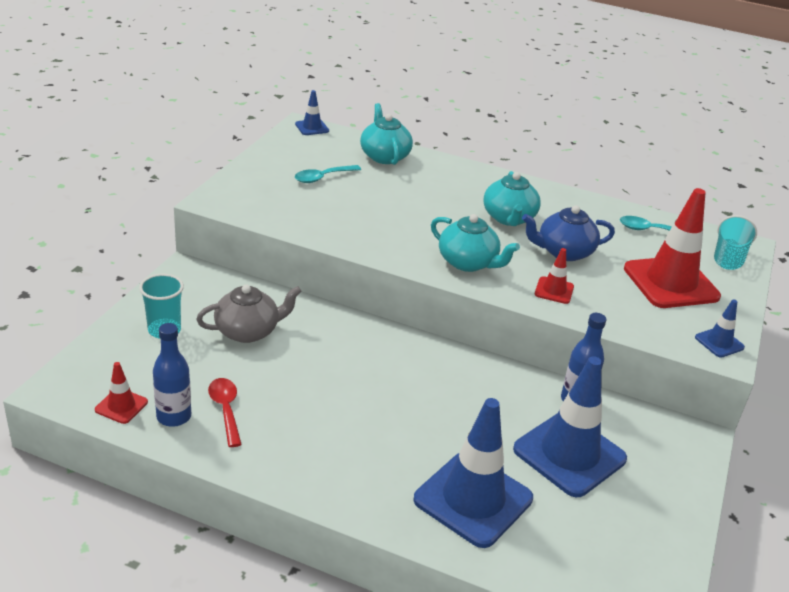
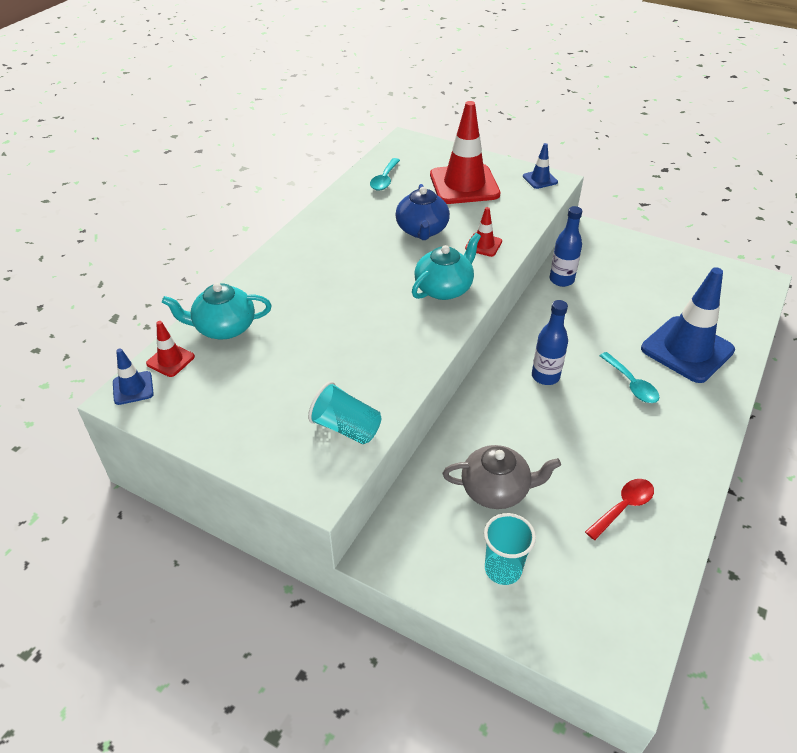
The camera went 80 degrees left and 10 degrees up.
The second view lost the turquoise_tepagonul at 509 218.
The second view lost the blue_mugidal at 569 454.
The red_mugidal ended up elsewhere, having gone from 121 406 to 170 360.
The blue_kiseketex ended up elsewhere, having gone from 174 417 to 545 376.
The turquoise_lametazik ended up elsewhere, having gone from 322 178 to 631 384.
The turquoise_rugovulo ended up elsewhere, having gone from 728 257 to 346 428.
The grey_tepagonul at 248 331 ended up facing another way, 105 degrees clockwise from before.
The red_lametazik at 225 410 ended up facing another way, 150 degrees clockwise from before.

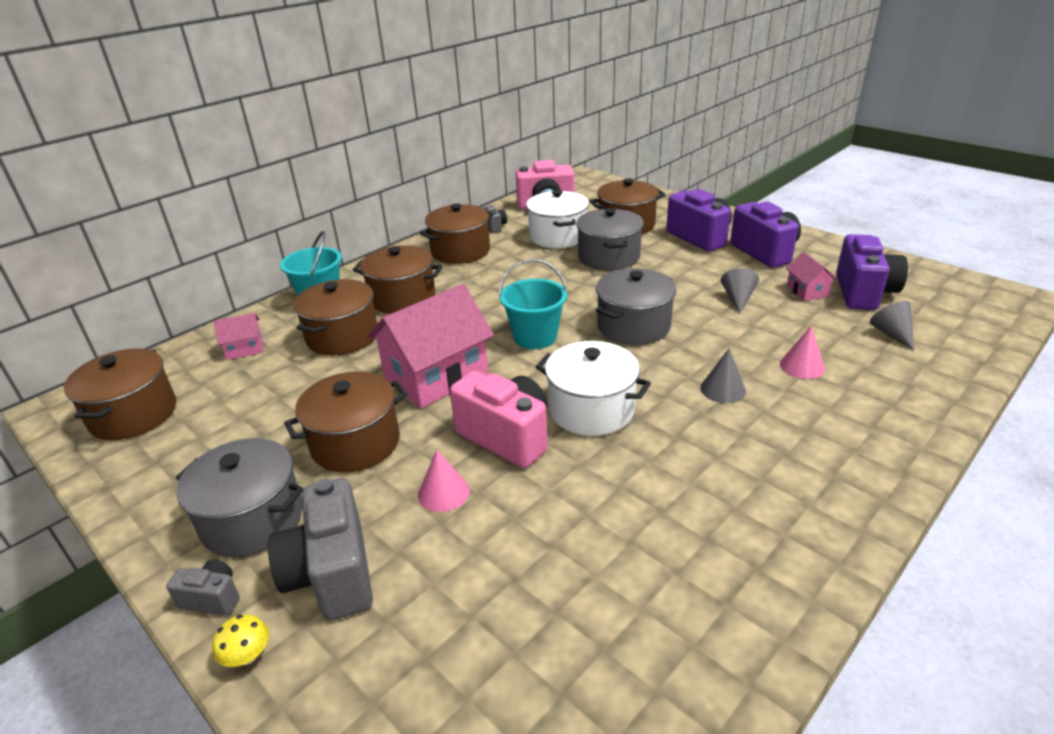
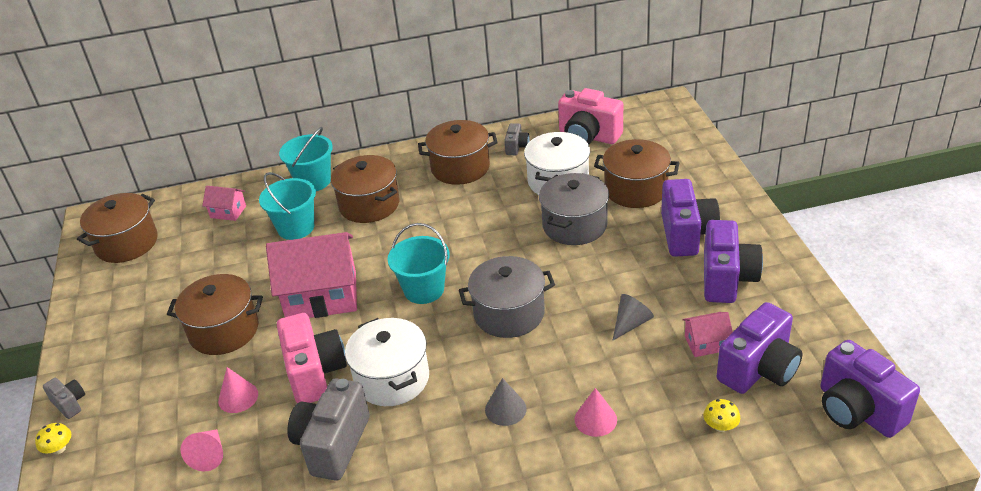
The camera went 35 degrees right and 5 degrees up.
The second view lost the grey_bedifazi at 253 519.
The second view gained the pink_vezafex at 209 455.
The second view gained the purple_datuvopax at 857 410.
The grey_datuvopax ended up elsewhere, having gone from 332 574 to 333 444.
Where the brown_bedifazi stood at 342 336, the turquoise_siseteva came to stand at 296 228.
Where the grey_vezafex stood at 891 334, the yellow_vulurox came to stand at 720 426.
The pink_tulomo at 807 291 ended up facing another way, 60 degrees clockwise from before.

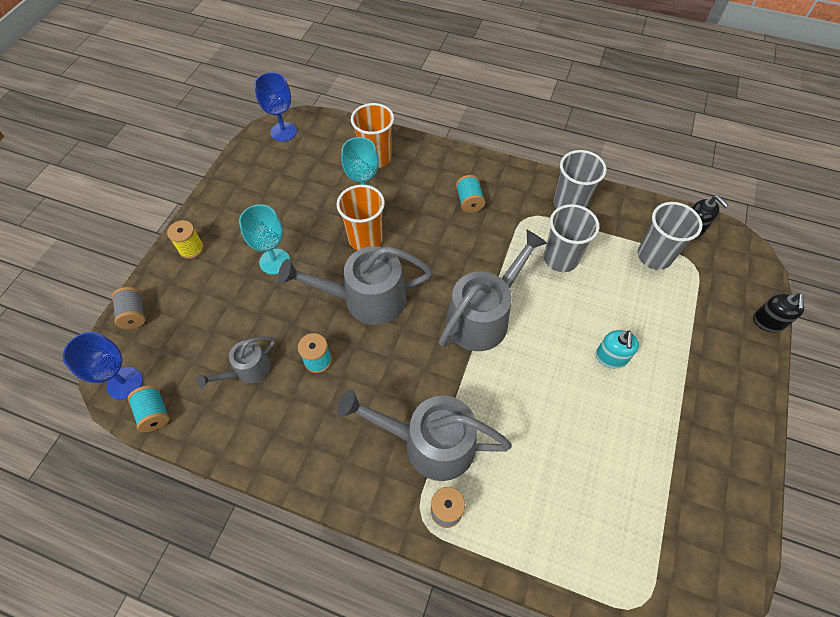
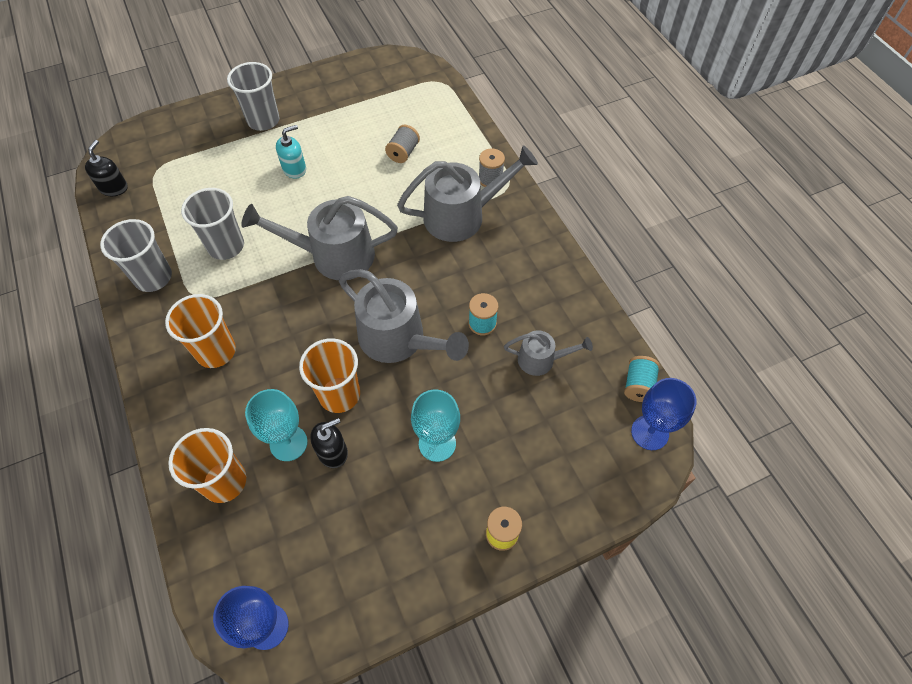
The camera went 135 degrees left and 0 degrees up.
The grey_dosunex ended up elsewhere, having gone from 134 314 to 403 152.
The grey_rugovulo ended up elsewhere, having gone from 654 256 to 263 120.
The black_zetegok ended up elsewhere, having gone from 768 322 to 333 452.
Where the turquoise_dosunex stood at 469 201, the orange_rugovulo came to stand at 216 351.
The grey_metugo at 429 443 ended up facing another way, 75 degrees counterclockwise from before.

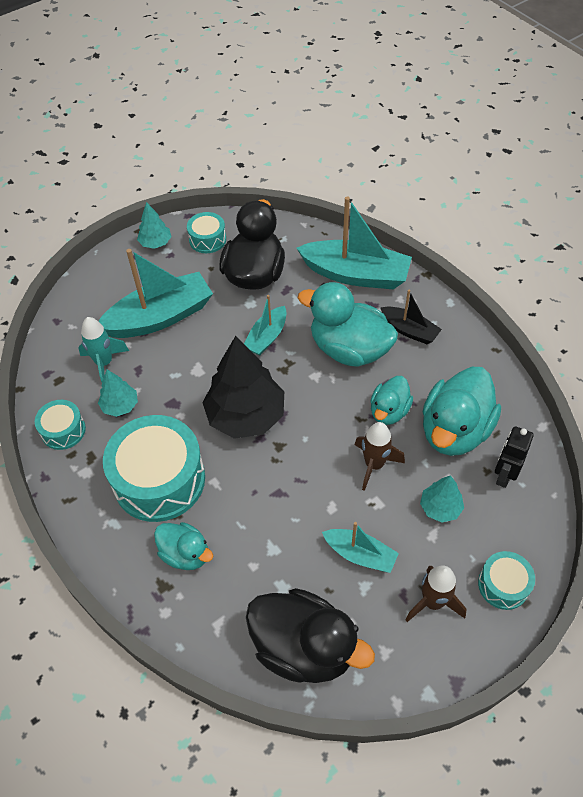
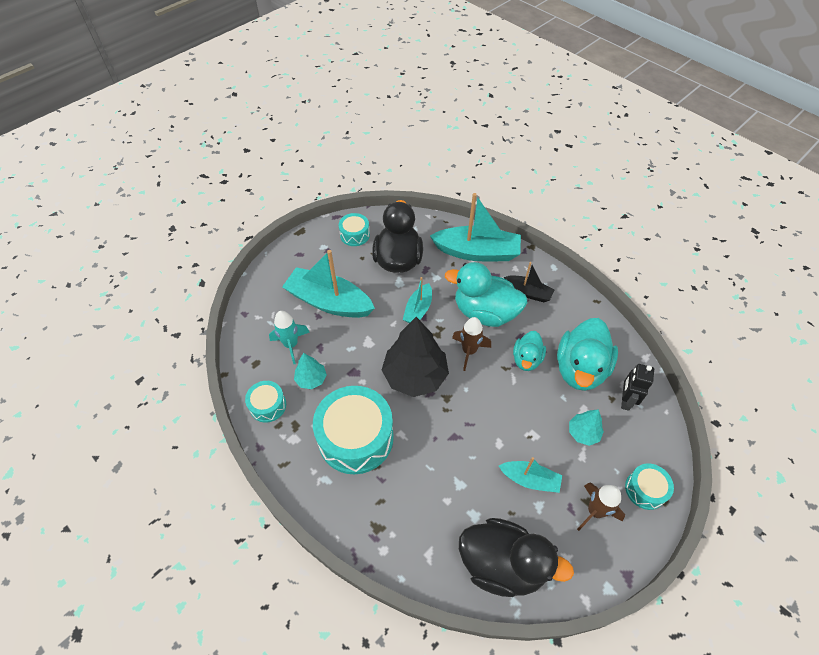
The camera went 10 degrees left and 0 degrees up.
The second view lost the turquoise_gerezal at 155 243.
The second view lost the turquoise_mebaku at 185 554.
The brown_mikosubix ended up elsewhere, having gone from 374 465 to 469 351.
The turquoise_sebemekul at 160 317 ended up facing another way, 120 degrees counterclockwise from before.

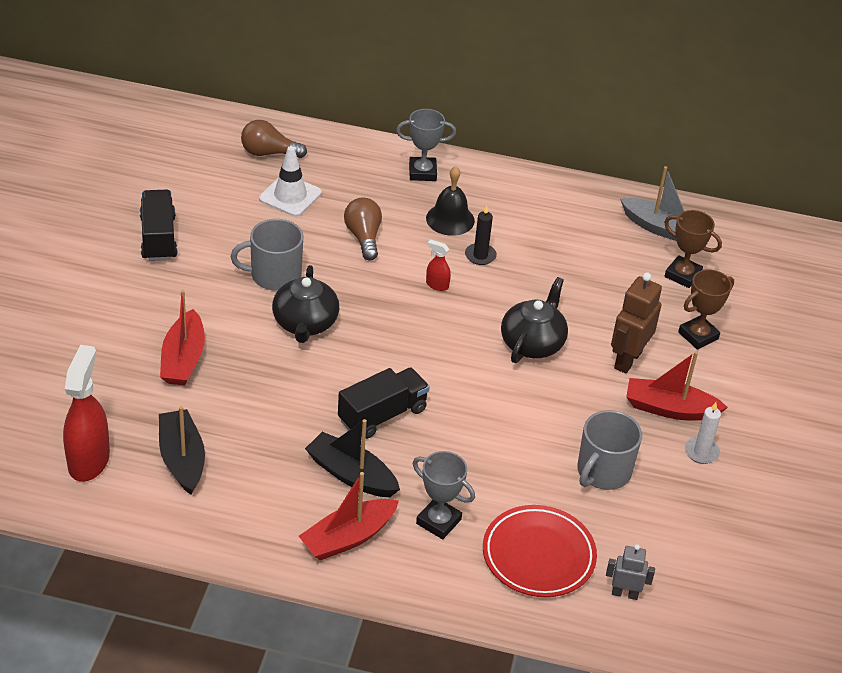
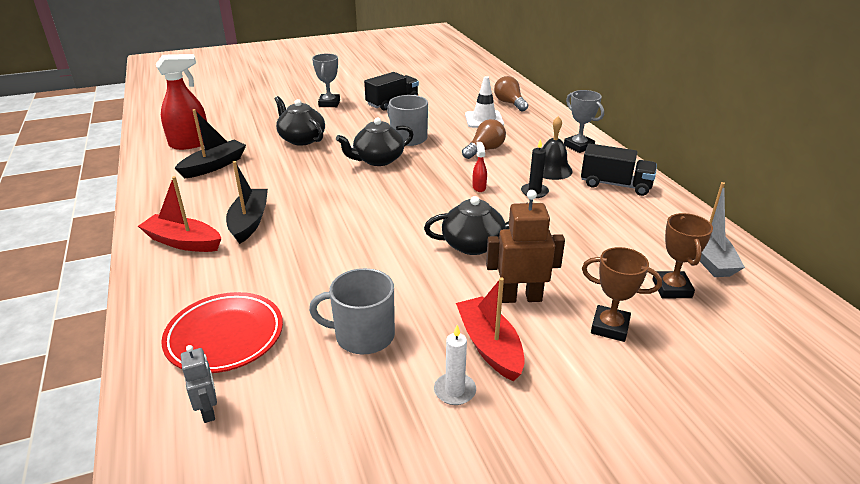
The camera went 60 degrees right and 10 degrees down.
The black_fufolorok ended up elsewhere, having gone from 382 415 to 615 185.
The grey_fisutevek ended up elsewhere, having gone from 438 521 to 329 103.
Where the red_sebemekul stood at 183 359, the black_tepagonul came to stand at 301 139.

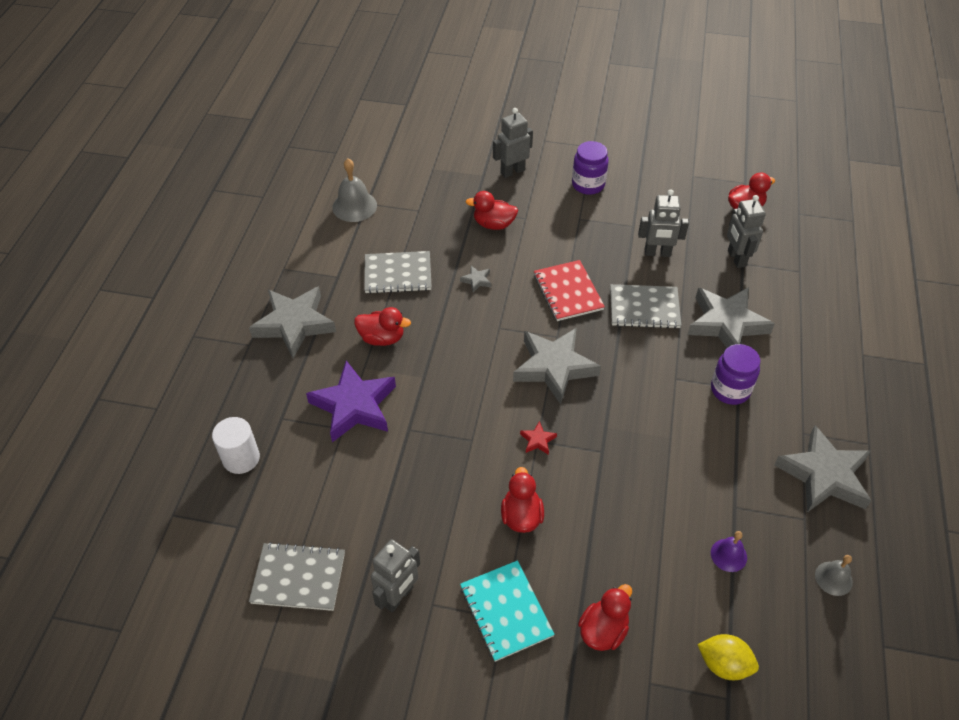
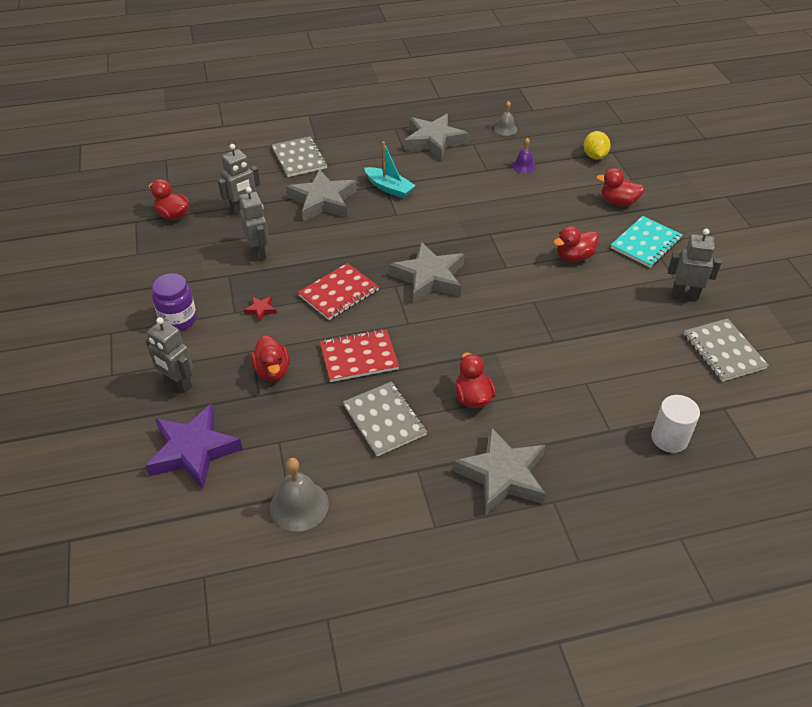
The camera went 115 degrees left and 5 degrees down.
The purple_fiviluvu ended up elsewhere, having gone from 354 406 to 193 450.
The red_fiviluvu ended up elsewhere, having gone from 537 440 to 261 310.
The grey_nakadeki ended up elsewhere, having gone from 644 308 to 299 158.
Where the grey_fiviluvu stood at 476 280, the red_nakadeki came to stand at 359 357.
Where the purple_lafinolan stood at 730 390, the turquoise_sebemekul came to stand at 389 188.

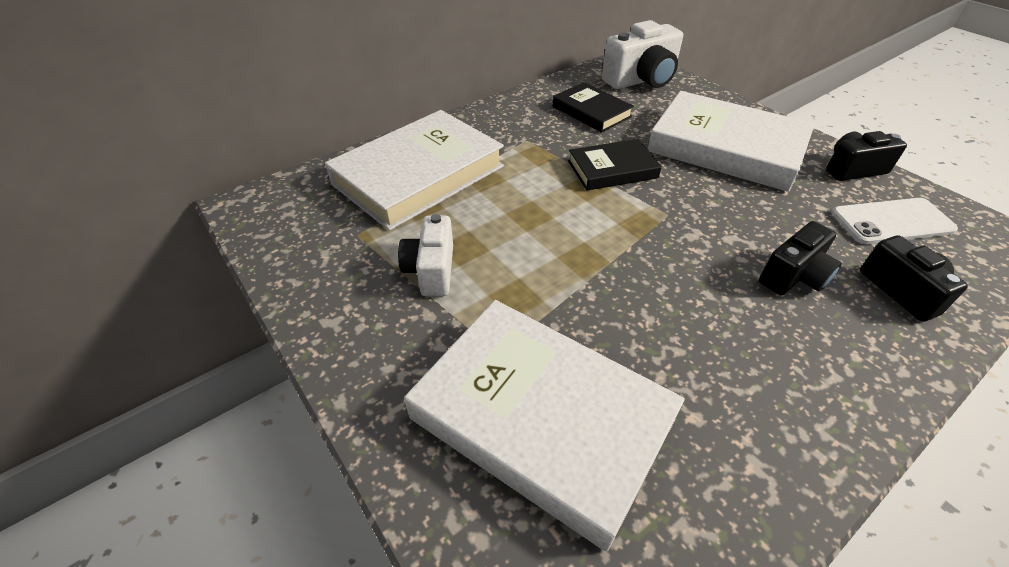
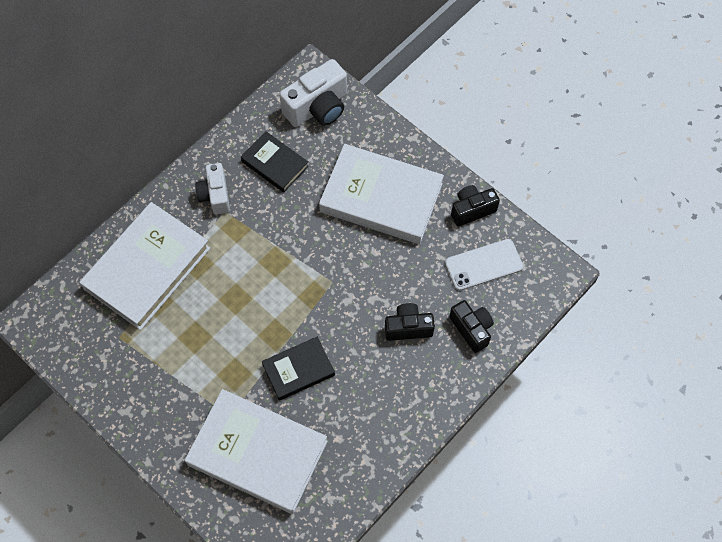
The camera went 10 degrees left and 20 degrees up.
The white_datuvopax ended up elsewhere, having gone from 431 270 to 215 195.
The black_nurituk ended up elsewhere, having gone from 612 169 to 298 370.
The black_datuvopax at 794 276 ended up facing another way, 135 degrees counterclockwise from before.

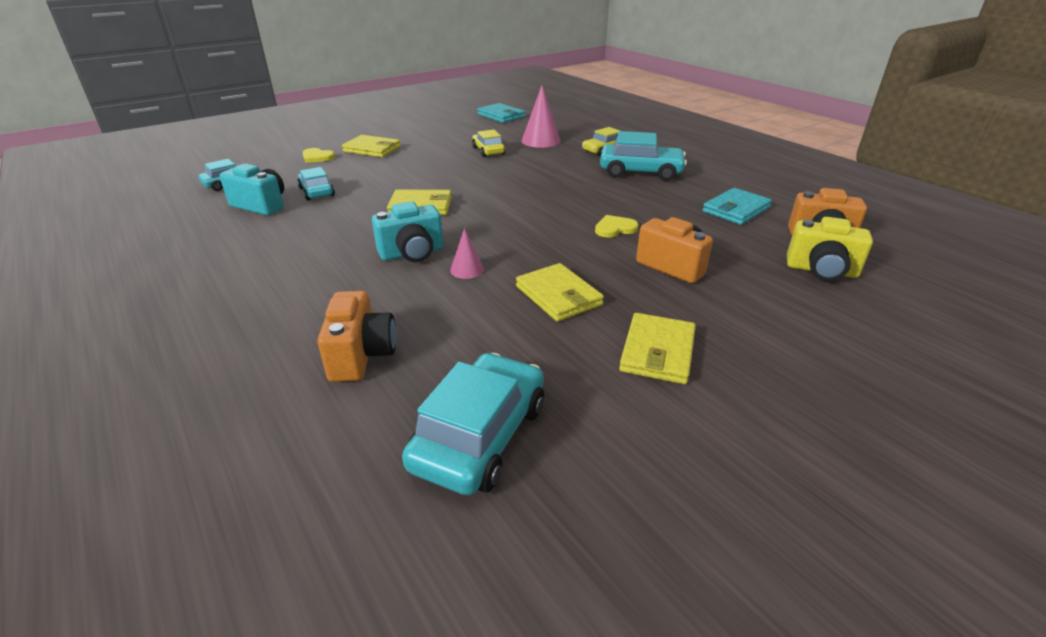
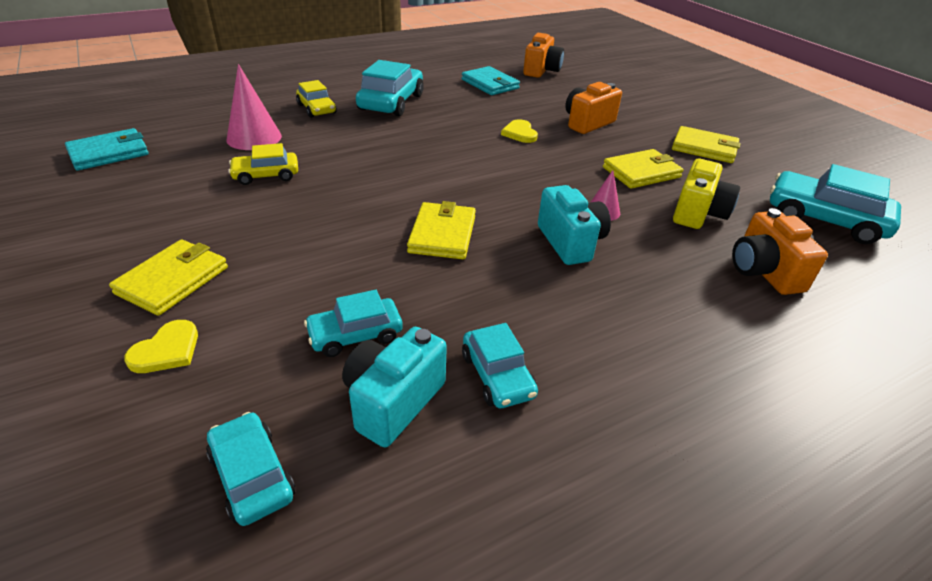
The camera went 85 degrees left and 5 degrees up.
The second view gained the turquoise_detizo at 497 375.
The yellow_datuvopax ended up elsewhere, having gone from 821 271 to 698 213.
The orange_datuvopax at 361 355 ended up facing another way, 105 degrees counterclockwise from before.

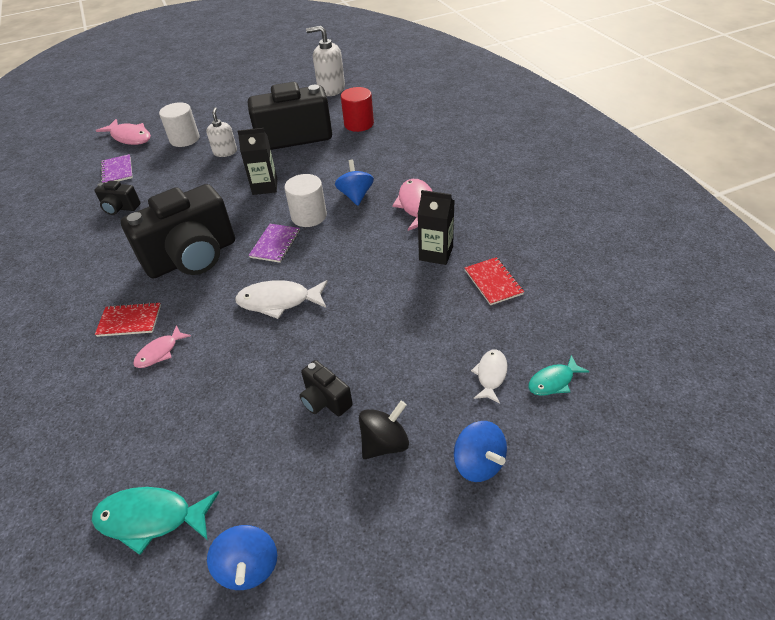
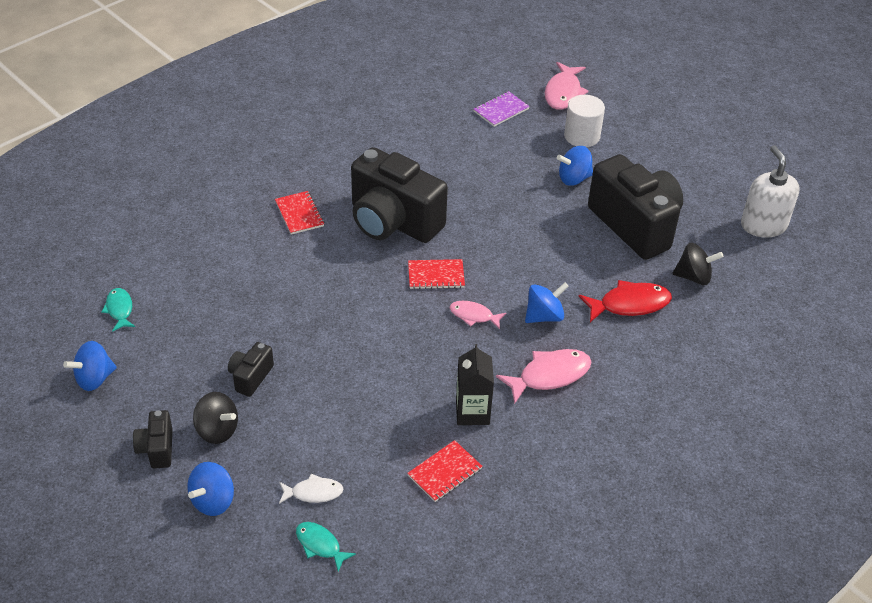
The camera went 65 degrees right and 0 degrees up.
The second view lost the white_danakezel at 278 301.
The second view lost the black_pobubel at 265 186.
The second view lost the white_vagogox at 309 216.
The second view gained the red_danakezel at 630 304.
The black_datuvopax ended up elsewhere, having gone from 120 208 to 157 449.
The pink_danakezel ended up elsewhere, having gone from 159 352 to 474 316.
Where the white_zetegok stood at 225 152, the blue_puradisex came to stand at 574 178.
Where the red_vagogox stood at 359 124, the black_puradisex came to stand at 693 277.
What was the purple_nakadeki at 275 244 turned into the red_nakadeki at 436 275.
The size of the turquoise_danakezel at 151 518 changed by a factor of 0.61.

